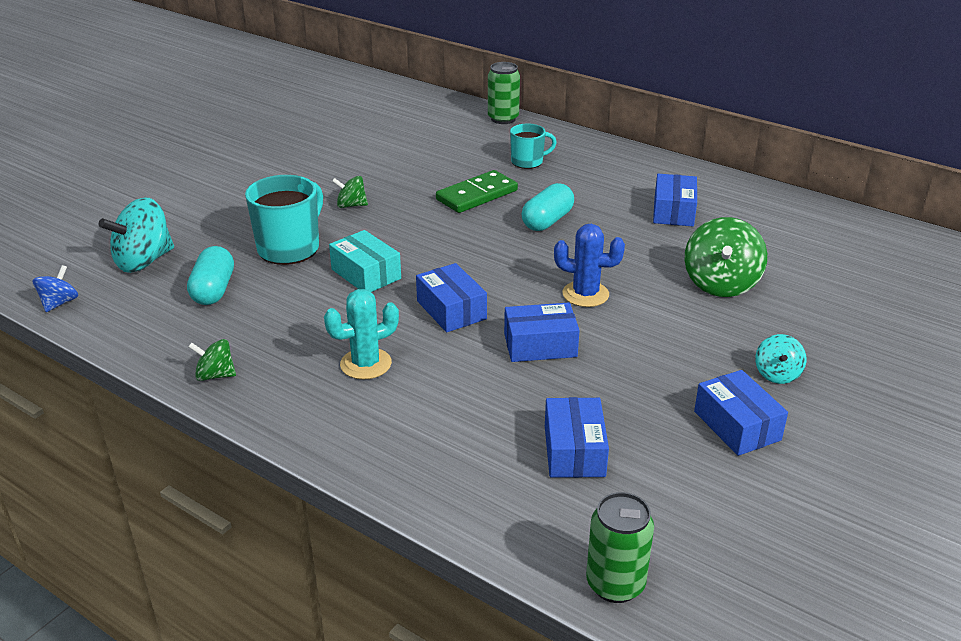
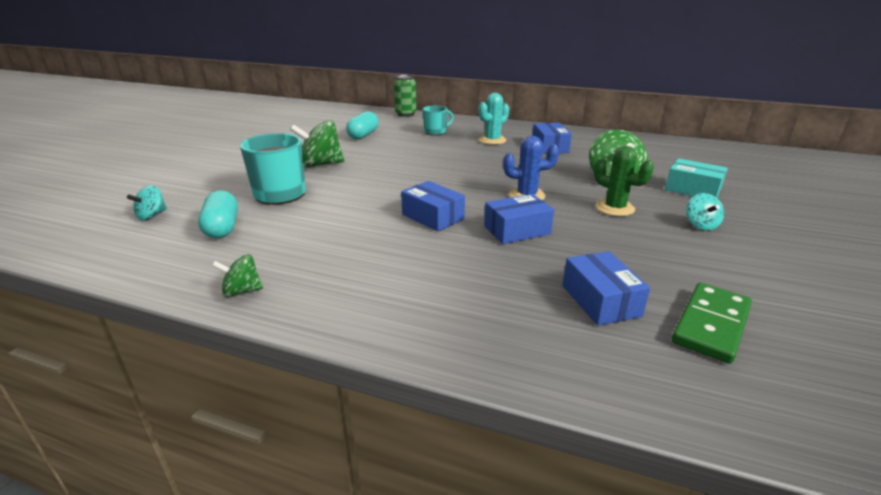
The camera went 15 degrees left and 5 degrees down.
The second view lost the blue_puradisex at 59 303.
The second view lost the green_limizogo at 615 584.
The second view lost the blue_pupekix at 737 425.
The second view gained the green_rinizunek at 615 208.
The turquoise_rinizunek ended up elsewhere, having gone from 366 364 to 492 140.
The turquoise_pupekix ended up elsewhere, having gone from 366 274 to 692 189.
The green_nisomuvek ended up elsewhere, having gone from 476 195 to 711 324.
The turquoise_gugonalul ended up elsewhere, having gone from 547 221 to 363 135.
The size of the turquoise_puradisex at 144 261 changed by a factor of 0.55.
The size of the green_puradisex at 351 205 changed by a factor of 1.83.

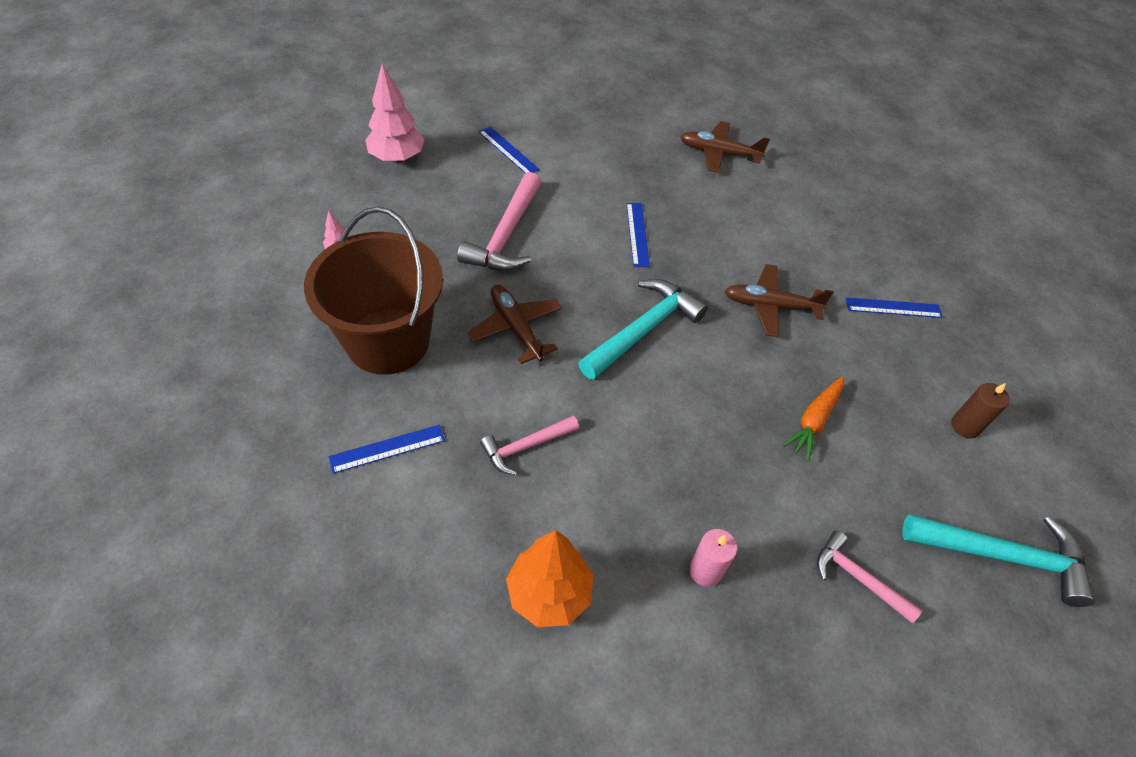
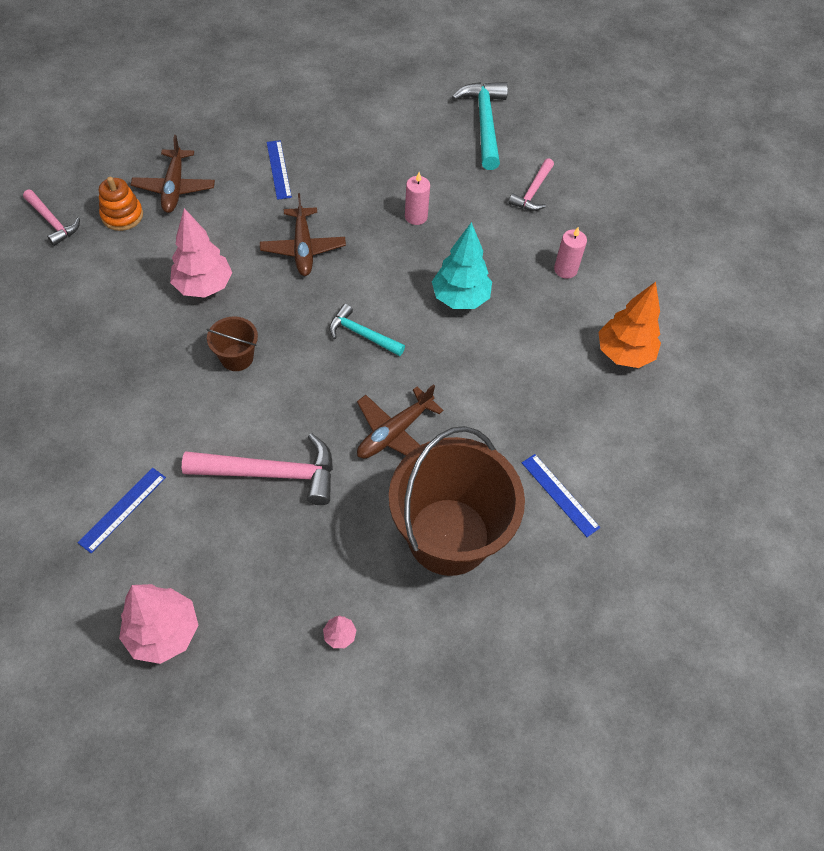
The camera went 105 degrees left and 5 degrees up.
The second view lost the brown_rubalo at 965 426.
The second view gained the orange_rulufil at 122 215.
The second view gained the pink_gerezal at 204 286.
The second view gained the turquoise_gerezal at 460 298.
The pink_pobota ended up elsewhere, having gone from 525 447 to 53 222.
The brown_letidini ended up elsewhere, having gone from 718 153 to 174 188.
Where the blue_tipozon stood at 637 234, the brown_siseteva came to stand at 237 357.
Where the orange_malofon stood at 814 421, the pink_rubalo came to stand at 416 216.
The size of the turquoise_pobota at 644 329 changed by a factor of 0.59.

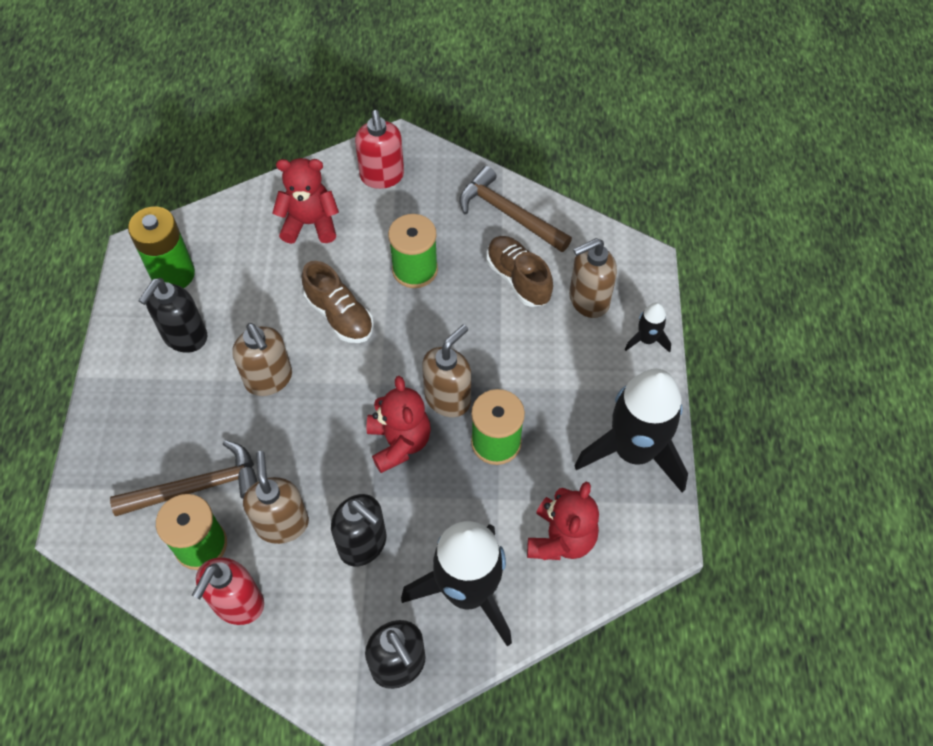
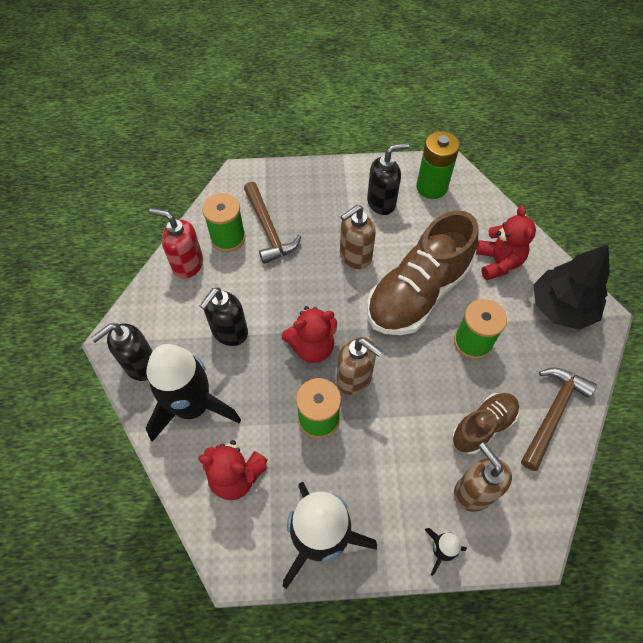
The camera went 85 degrees right and 0 degrees up.
The second view lost the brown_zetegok at 282 523.
Where the red_zetegok stood at 382 176, the black_gerezal came to stand at 561 307.
The black_zetegok at 185 337 ended up facing another way, 135 degrees clockwise from before.
The size of the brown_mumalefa at 339 315 changed by a factor of 1.88.

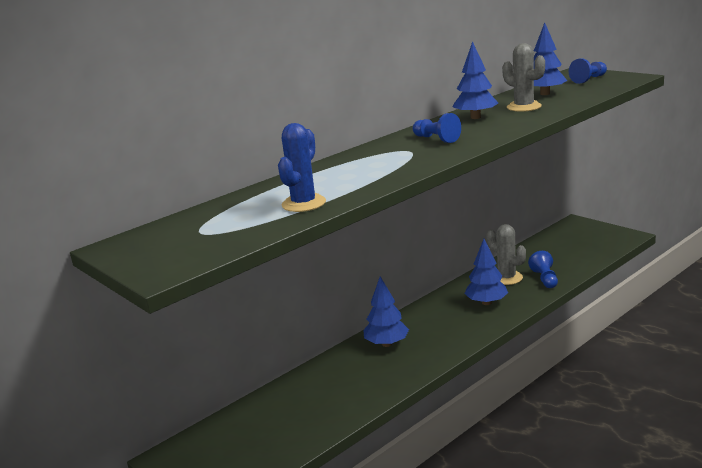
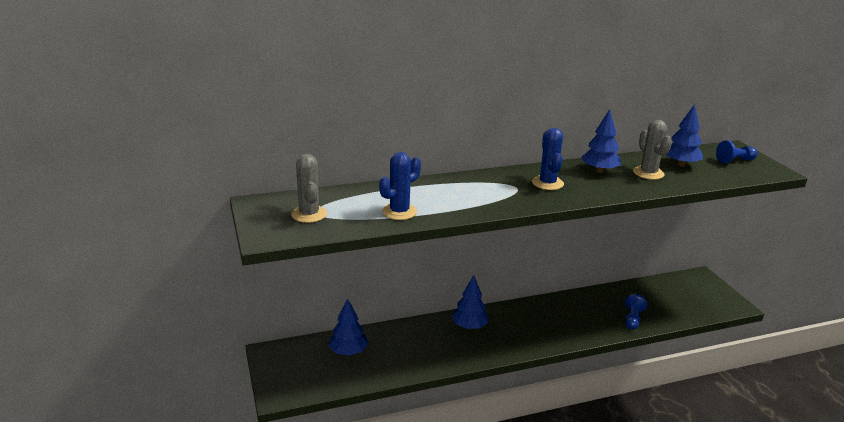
The camera went 20 degrees right and 5 degrees up.
The blue_gerezal ended up elsewhere, having gone from 486 303 to 348 352.
The grey_rinizunek ended up elsewhere, having gone from 506 278 to 309 214.
Where the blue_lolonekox stood at 436 139, the blue_rinizunek came to stand at 547 183.

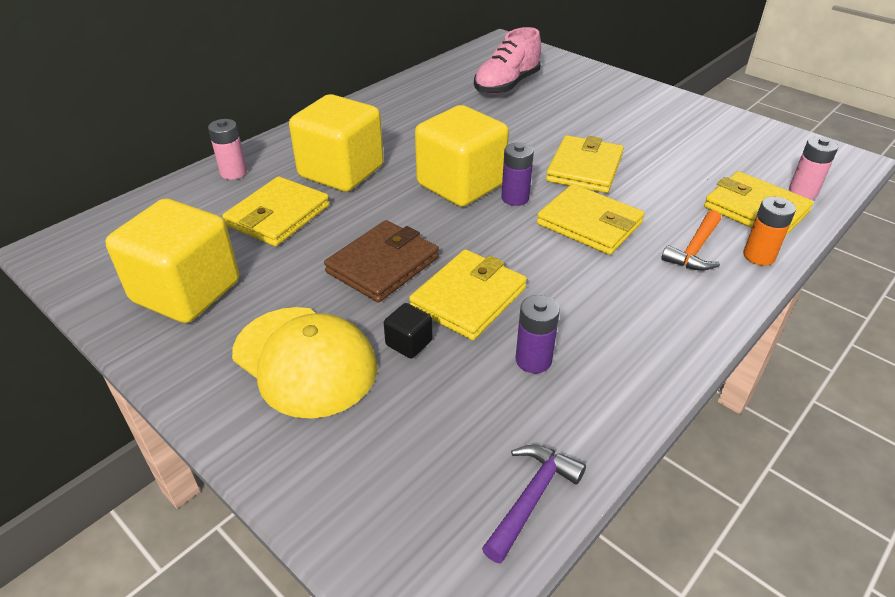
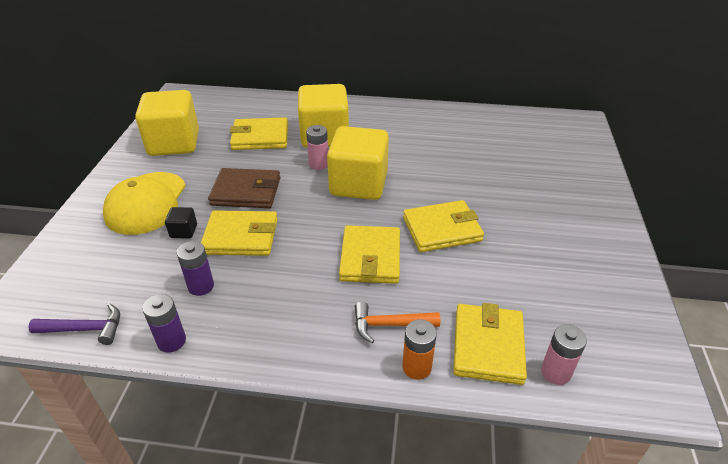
The camera went 55 degrees right and 0 degrees up.
The second view lost the pink_mumalefa at 506 85.
The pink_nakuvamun ended up elsewhere, having gone from 233 173 to 318 164.
The purple_nakuvamun ended up elsewhere, having gone from 515 198 to 171 341.

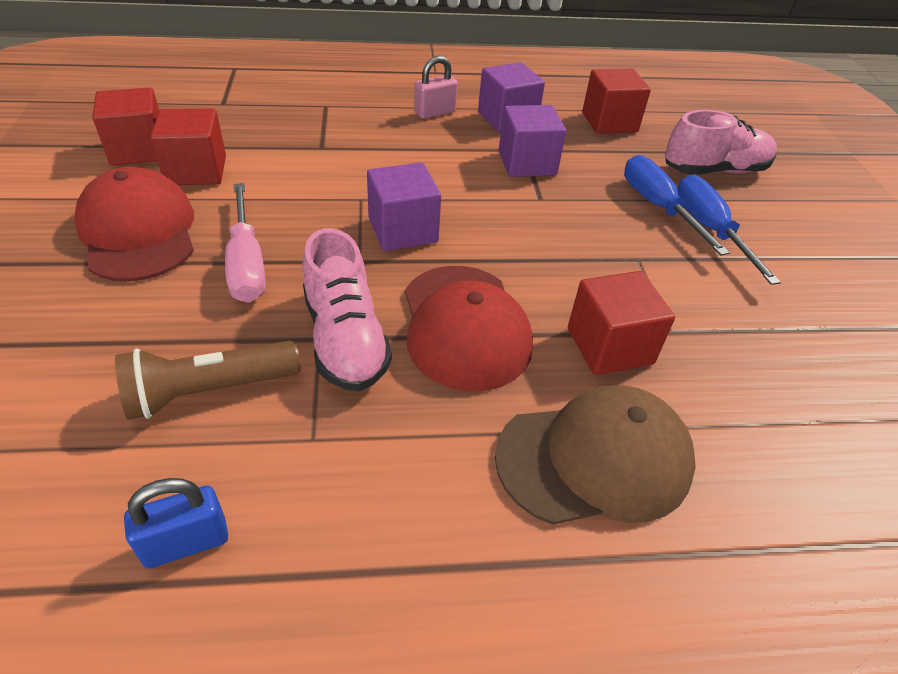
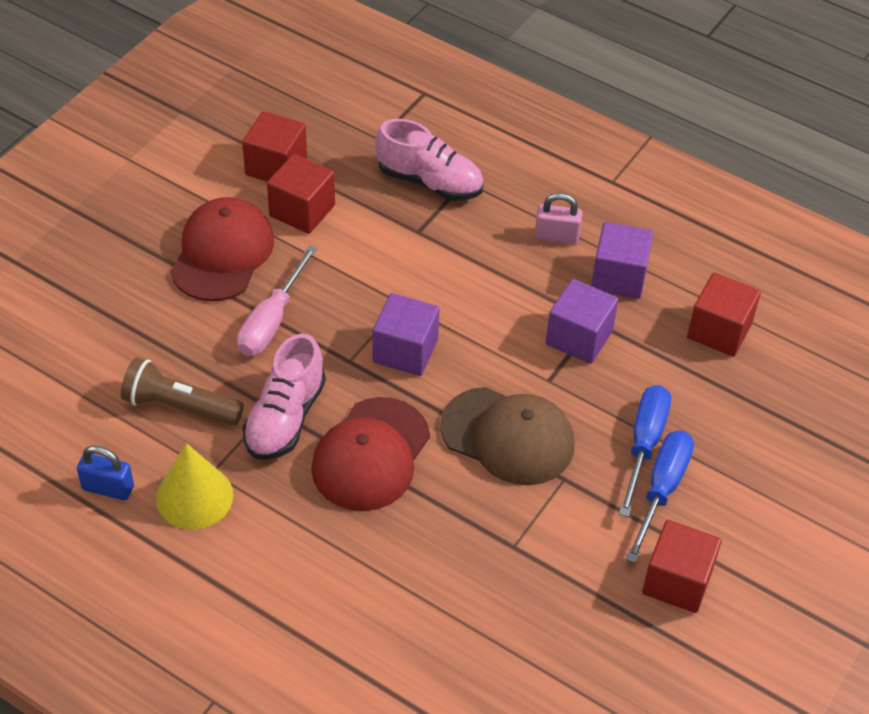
The camera went 40 degrees right and 5 degrees up.
The second view gained the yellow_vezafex at 194 497.
The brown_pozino ended up elsewhere, having gone from 595 459 to 508 436.
The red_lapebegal ended up elsewhere, having gone from 609 346 to 677 581.
The pink_mumalefa ended up elsewhere, having gone from 714 170 to 429 182.

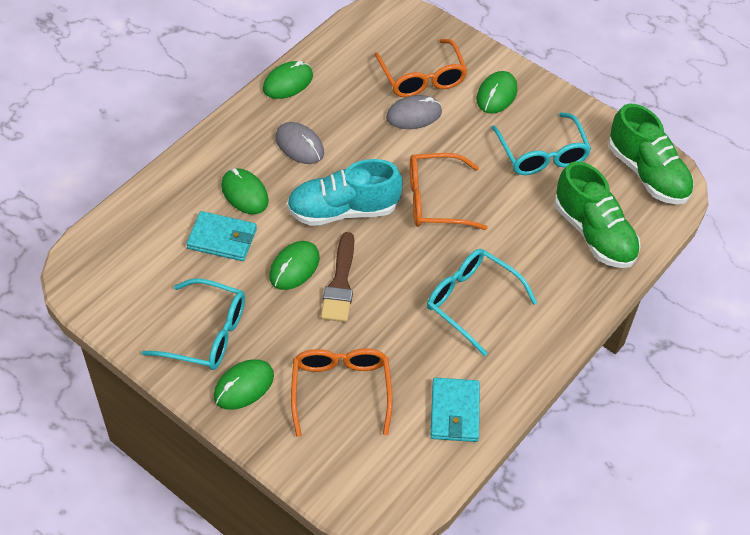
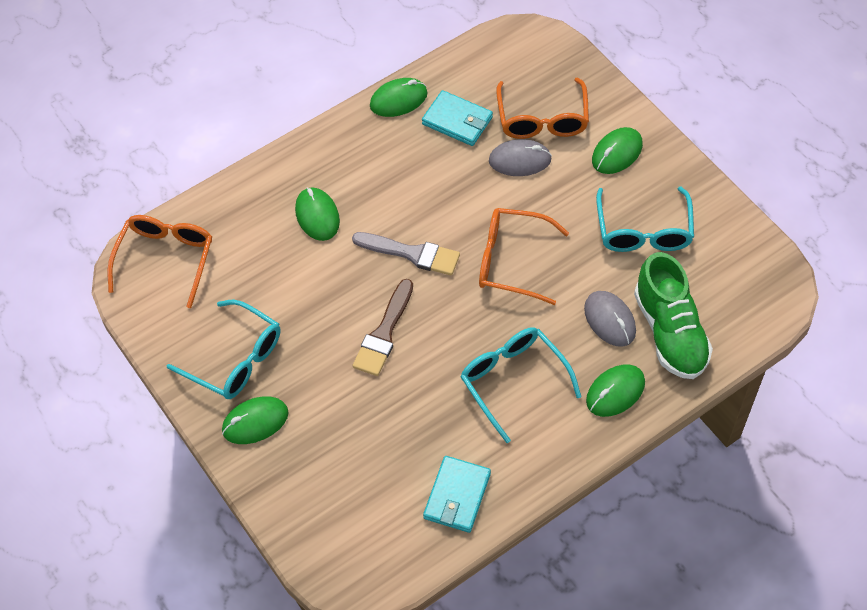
The camera went 20 degrees right and 5 degrees up.
The second view lost the green_mumalefa at 647 173.
The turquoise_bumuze ended up elsewhere, having gone from 222 239 to 457 121.
The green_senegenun ended up elsewhere, having gone from 294 267 to 615 392.
The grey_senegenun ended up elsewhere, having gone from 299 145 to 609 320.
The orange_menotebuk ended up elsewhere, having gone from 341 391 to 165 260.
Where the turquoise_mumalefa stood at 343 210, the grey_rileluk came to stand at 412 253.

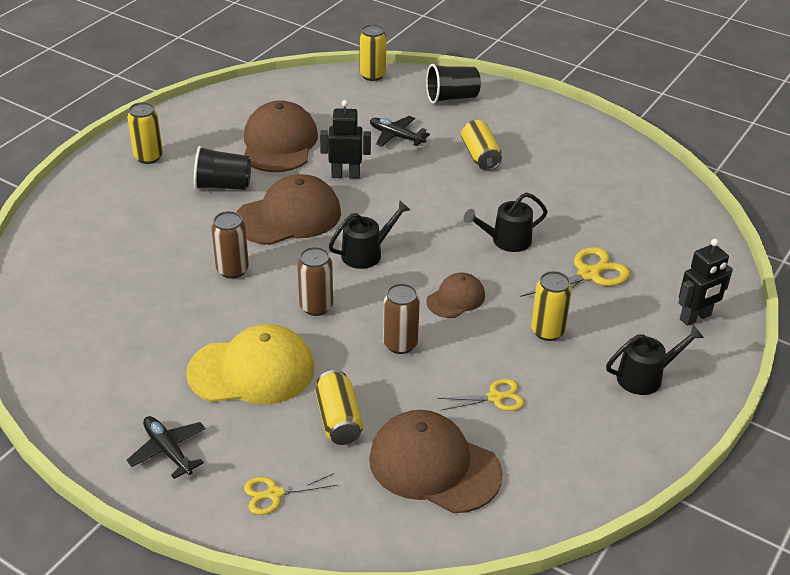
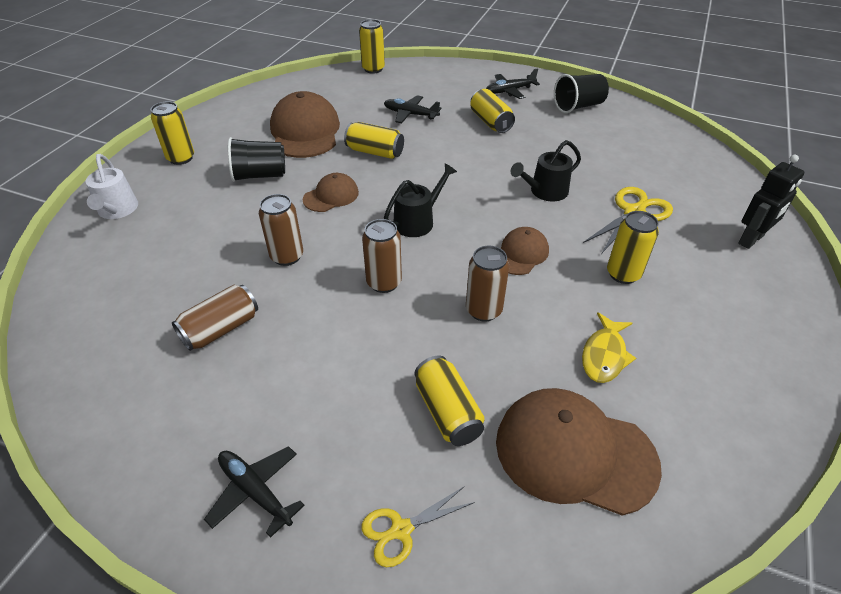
The camera went 10 degrees left and 5 degrees up.
The second view lost the yellow_pozino at 251 370.
The second view lost the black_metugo at 645 377.
The second view gained the white_metugo at 117 210.
The second view gained the brown_limizogo at 221 329.
The second view gained the black_letidini at 509 91.
The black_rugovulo ended up elsewhere, having gone from 452 97 to 578 106.
Where the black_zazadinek stood at 345 175, the yellow_limizogo came to stand at 375 152.
Where the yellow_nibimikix stood at 495 397, the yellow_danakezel came to stand at 604 355.
The size of the brown_pozino at 288 216 changed by a factor of 0.54.

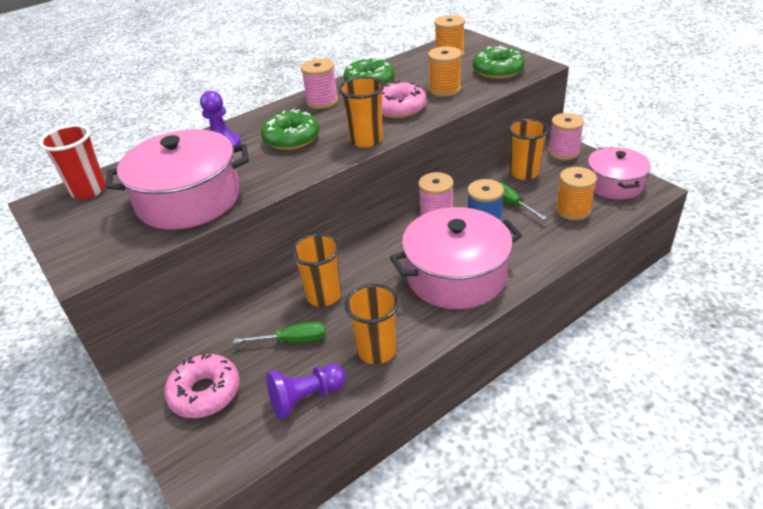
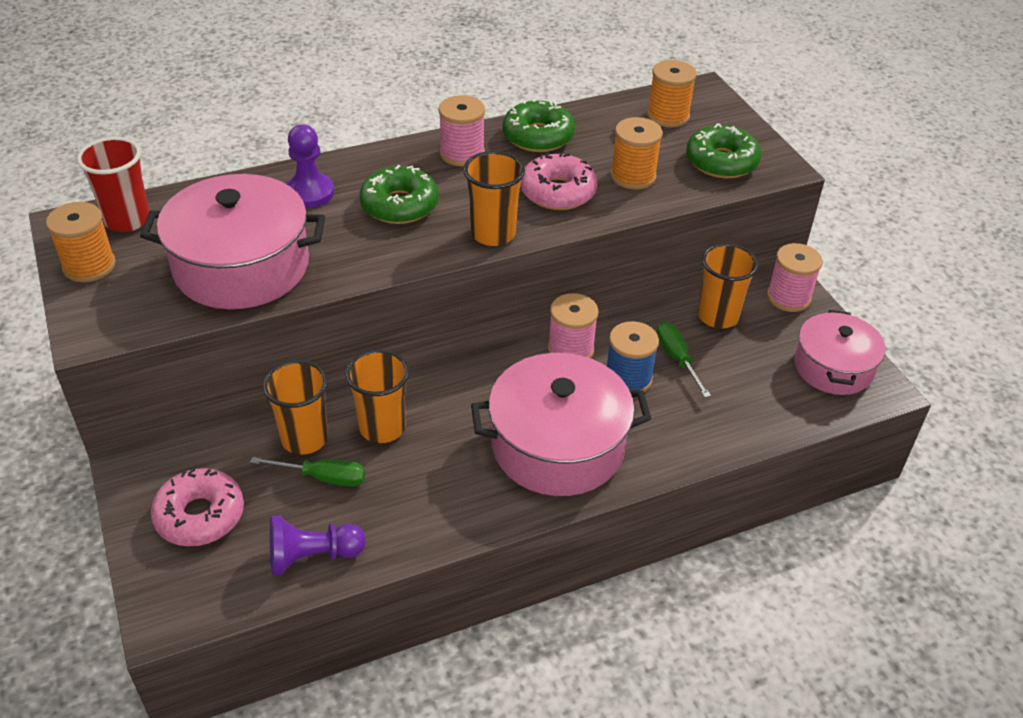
The camera went 10 degrees right and 5 degrees up.
The orange_rugovulo ended up elsewhere, having gone from 377 351 to 304 439.
The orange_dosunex ended up elsewhere, having gone from 572 210 to 89 266.

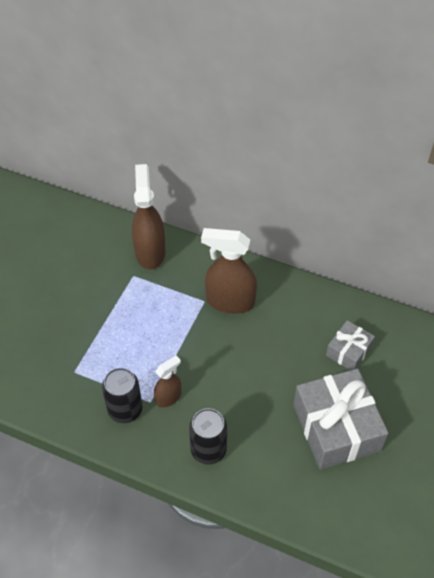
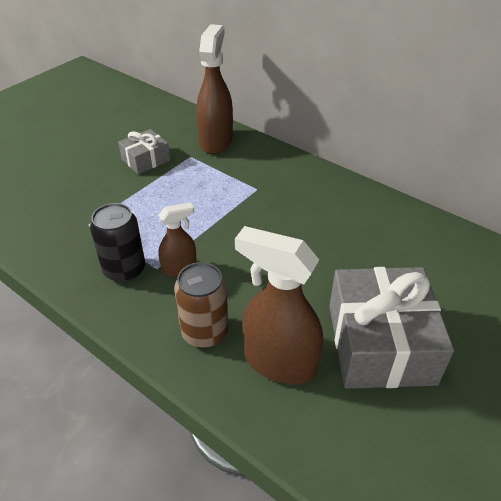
The camera went 15 degrees right and 10 degrees down.
The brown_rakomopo ended up elsewhere, having gone from 229 301 to 279 362.
The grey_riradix ended up elsewhere, having gone from 348 351 to 146 160.
What was the black_limizogo at 208 449 turned into the brown_limizogo at 204 332.

